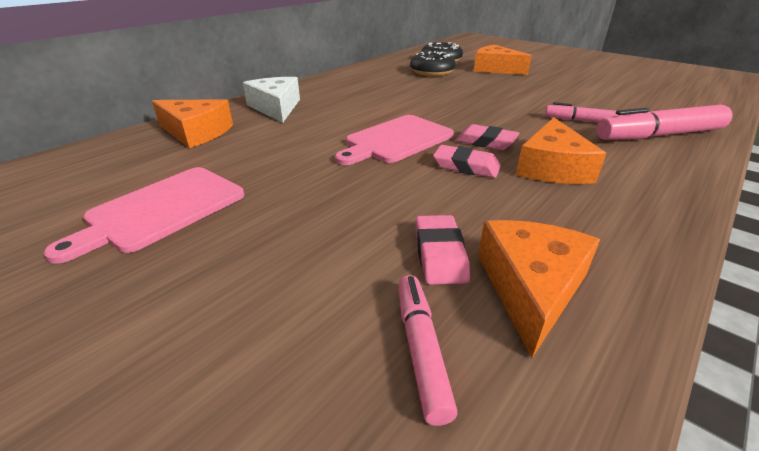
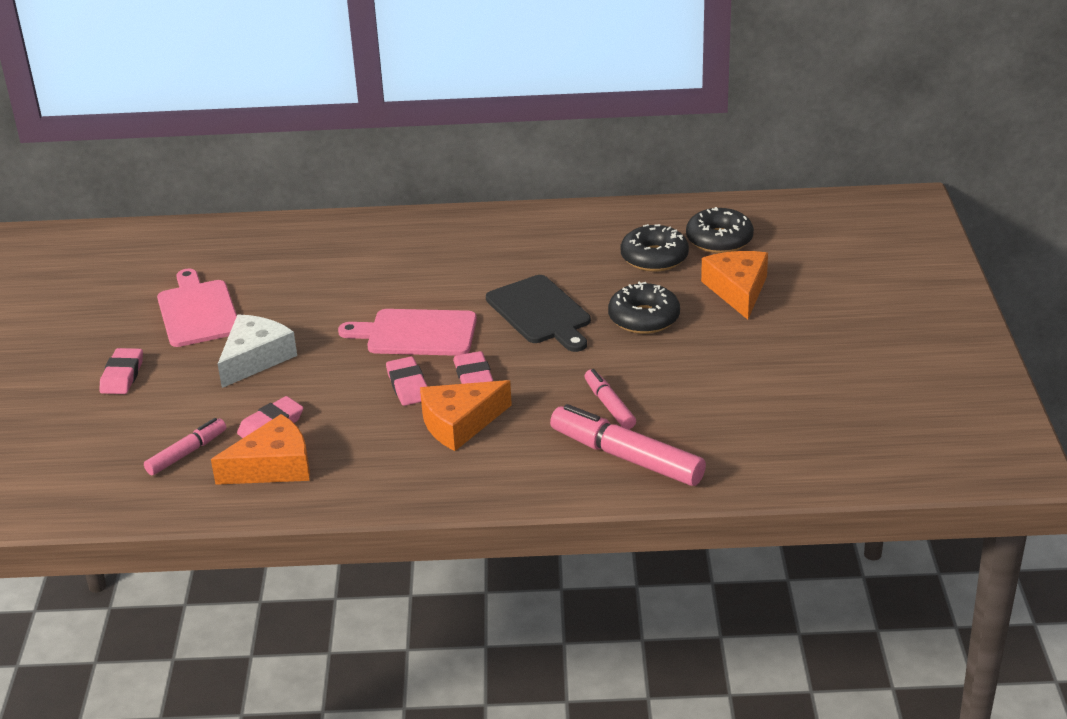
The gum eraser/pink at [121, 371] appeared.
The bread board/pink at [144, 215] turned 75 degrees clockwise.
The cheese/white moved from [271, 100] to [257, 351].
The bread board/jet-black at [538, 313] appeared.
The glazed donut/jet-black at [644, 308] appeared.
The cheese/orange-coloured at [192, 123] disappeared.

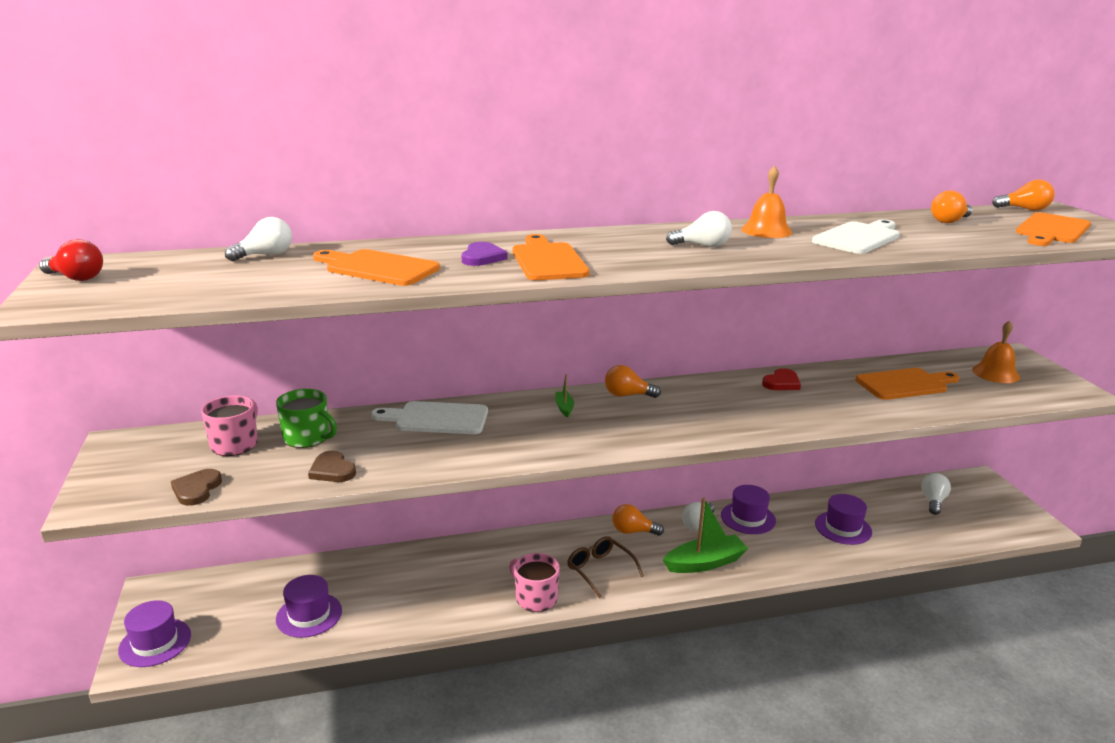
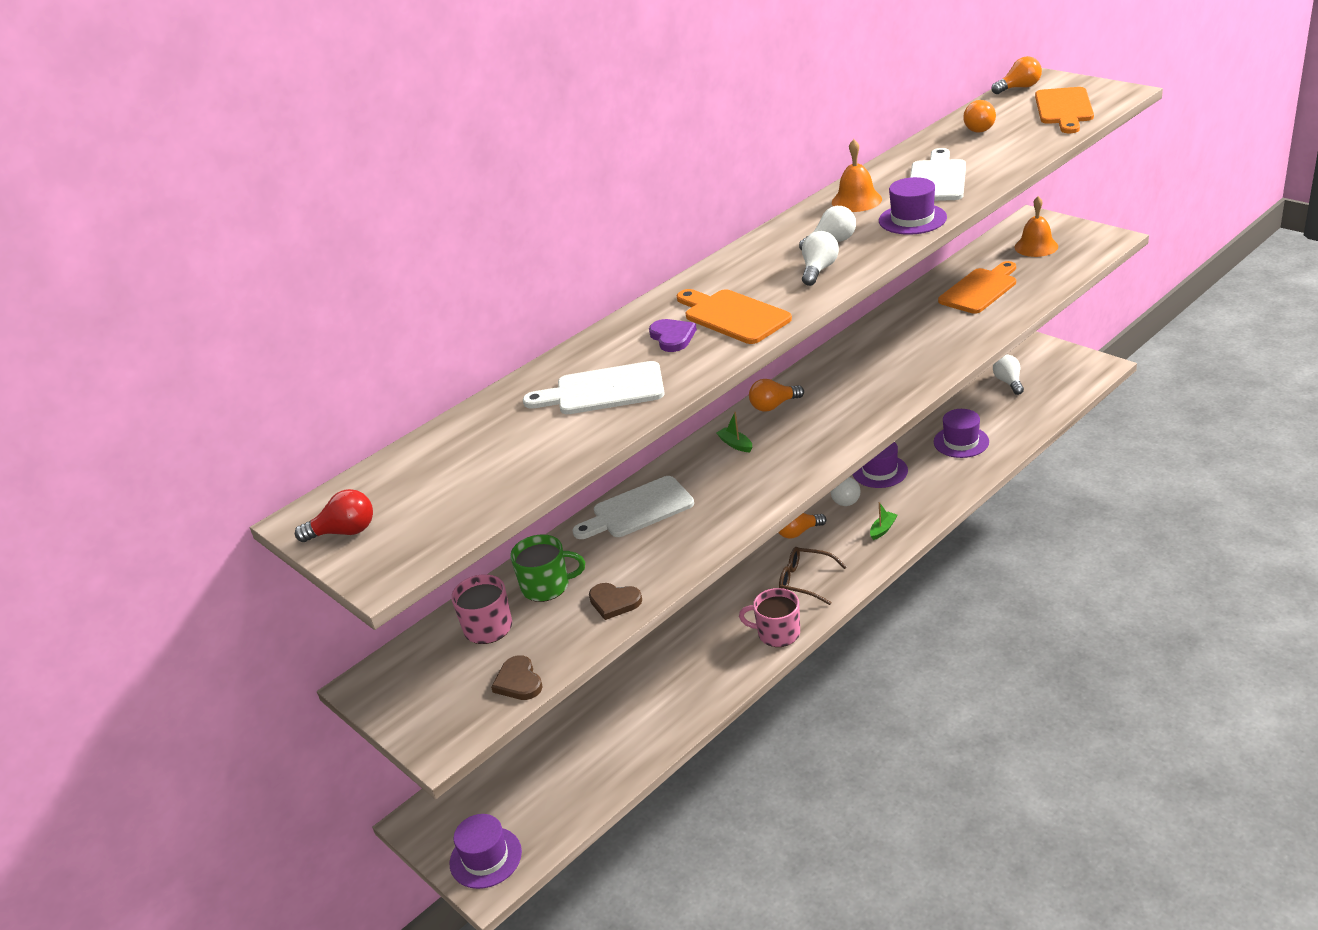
The bread board/orange-coloured at [376, 267] became the bread board/white at [594, 387].
The light bulb/white moved from [258, 239] to [820, 258].
The sailboat/leaf-green at [706, 535] changed to 0.47 times the size.
The hat/royal purple moved from [309, 606] to [913, 206].
The heart/crimson at [781, 379] disappeared.

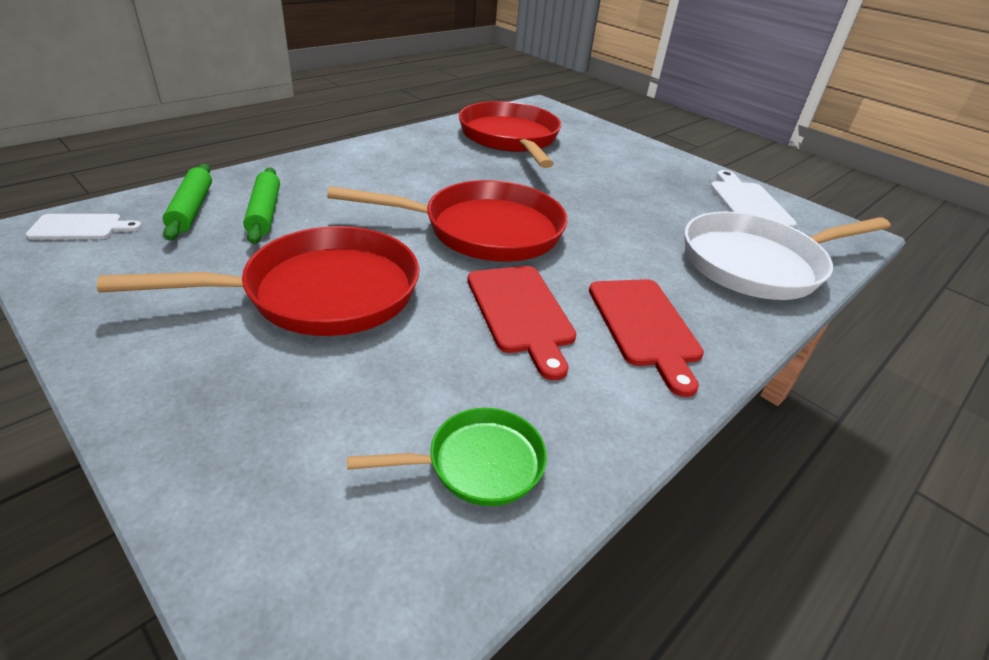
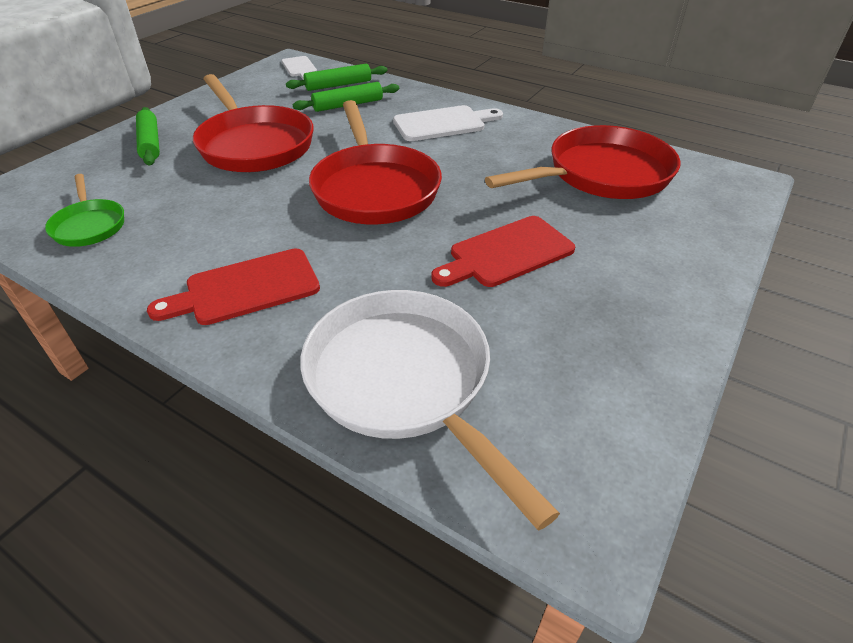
The dough roller/leaf-green at [148, 136] appeared.
The bread board/white moved from [753, 199] to [448, 123].
The bread board/crimson moved from [521, 323] to [503, 251].

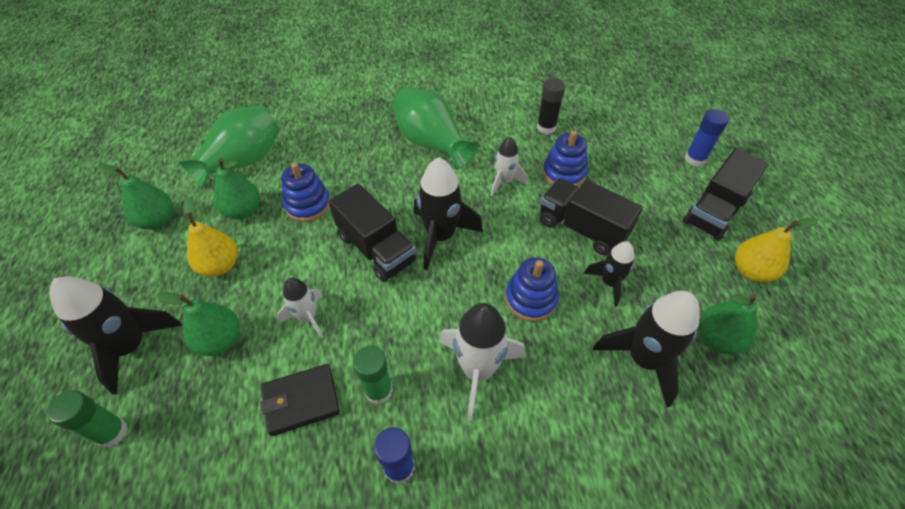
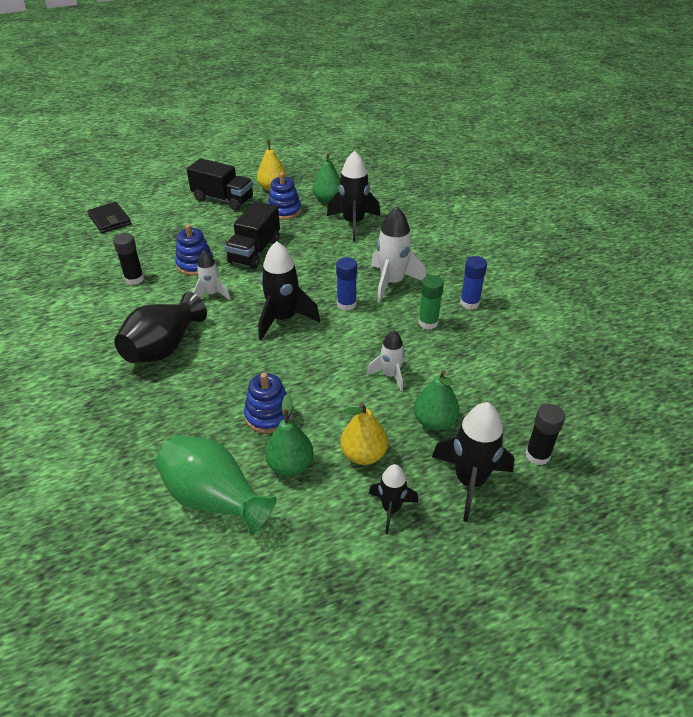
The wallet/jet-black moved from [300, 400] to [109, 217].
The vase/leaf-green at [435, 128] became the vase/jet-black at [160, 327].
The ring stacker/royal blue moved from [532, 289] to [284, 196].
The glue stick/royal blue moved from [707, 137] to [346, 284].
The toy rocket/jet-black moved from [609, 274] to [393, 499].
The glue stick/leaf-green at [87, 419] became the glue stick/jet-black at [545, 434].
The pear fruit/leaf-green at [135, 196] disappeared.
The toy truck/jet-black at [372, 233] disappeared.

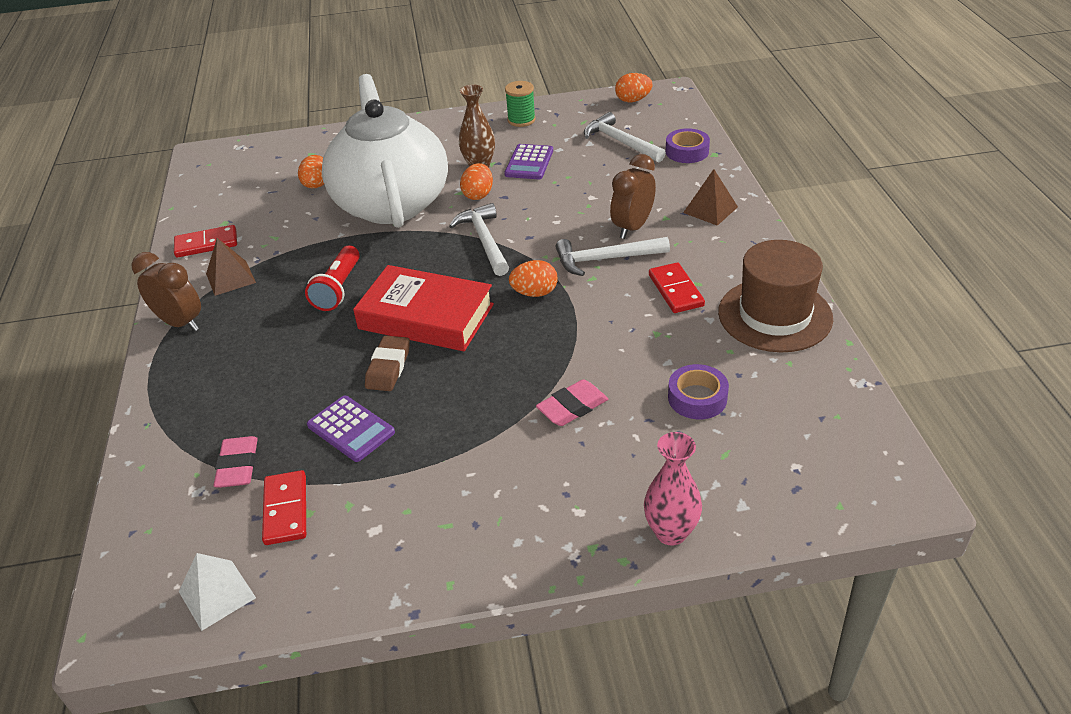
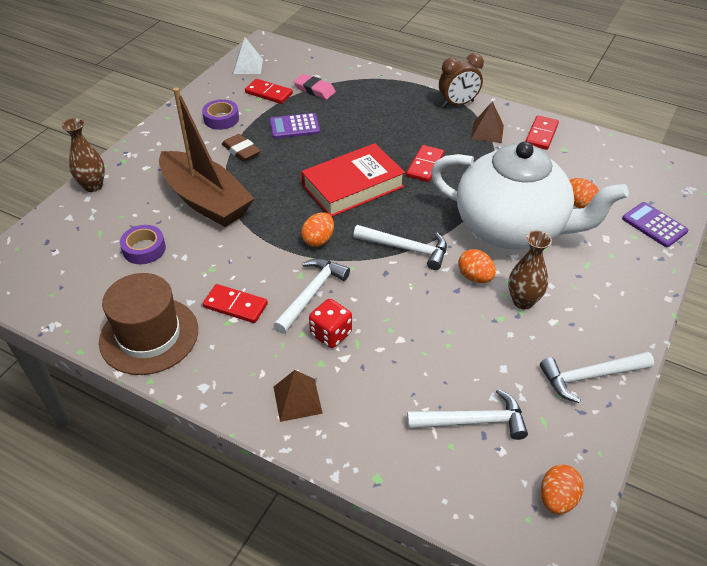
The vase/pink at [673, 489] became the vase/dark brown at [83, 155].
The gum eraser/pink at [572, 402] was replaced by the sailboat/dark brown at [207, 157].
The tape/royal purple moved from [688, 145] to [220, 114].
The gum eraser/dark brown moved from [387, 363] to [241, 147].
The clock/dark brown at [633, 196] was replaced by the dice/crimson at [330, 323].
The pocket torch/crimson at [332, 278] was replaced by the domino/crimson at [425, 163].
The reel of thread/leaf-green at [520, 104] was replaced by the hammer/white at [597, 377].
The pocket calculator/royal purple moved from [528, 161] to [655, 224].

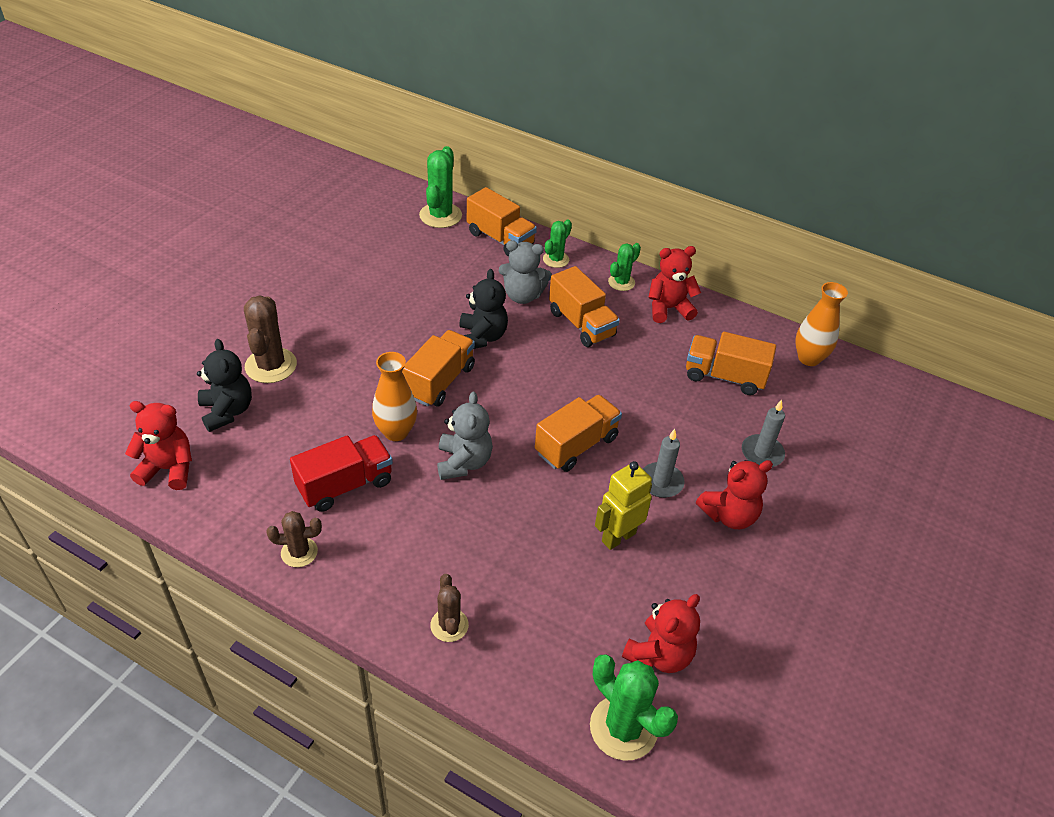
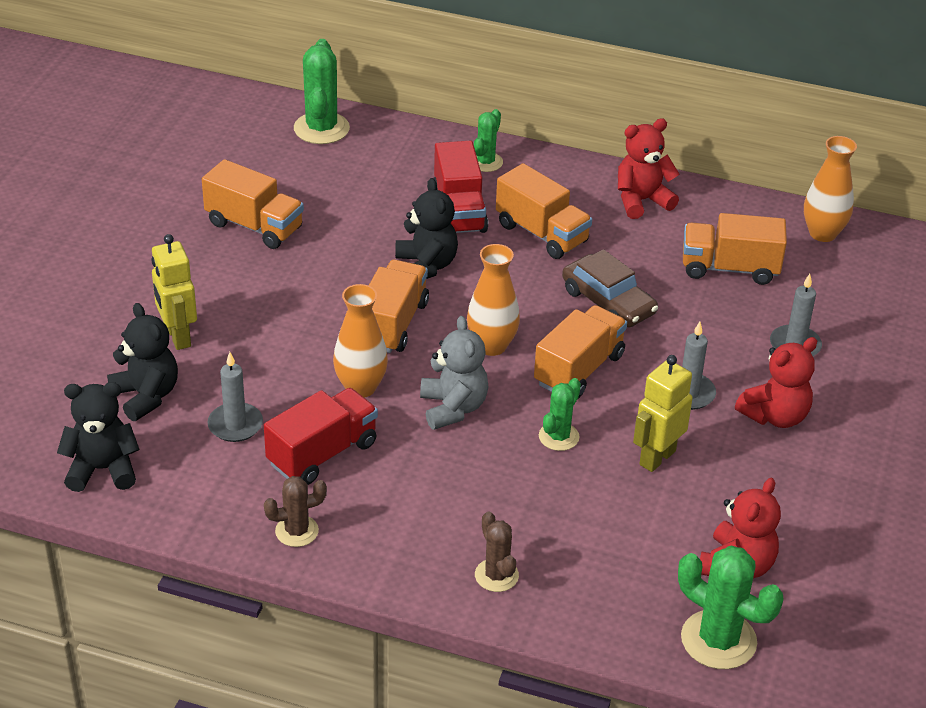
The teddy/crimson at [158, 445] became the teddy/jet-black at [98, 437].
The saguaro cactus/dark brown at [270, 339] was replaced by the toy robot/yellow at [174, 292].
The toy truck/orange-coloured moved from [502, 222] to [253, 204].
The candle/grey at [235, 397] appeared.
The teddy/grey at [525, 272] was replaced by the toy truck/crimson at [460, 187].
The vase/orange-coloured at [493, 300] appeared.
The saguaro cactus/leaf-green moved from [624, 267] to [560, 414].
The automobile/dark brown at [610, 288] appeared.

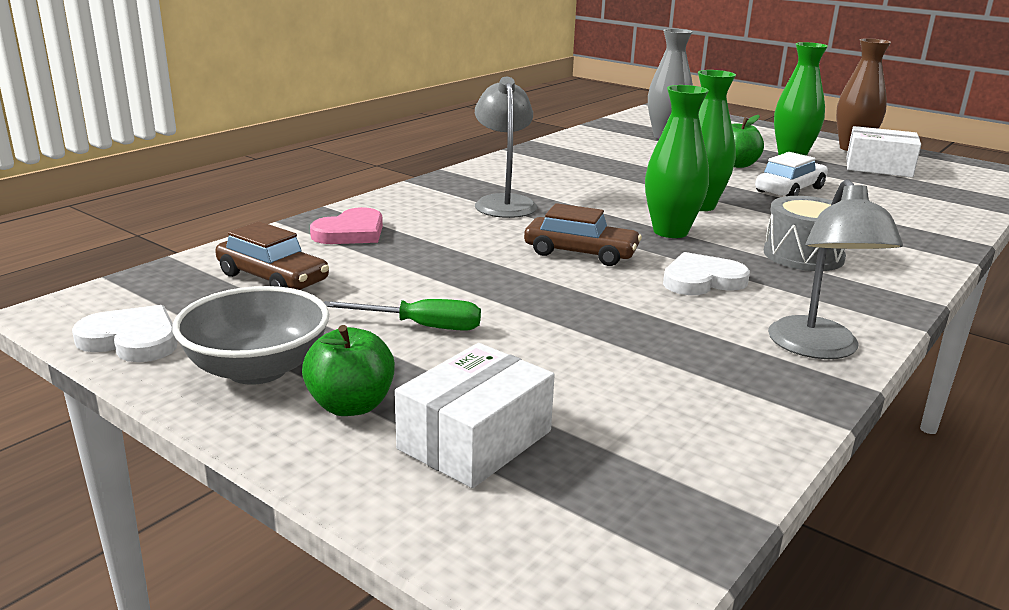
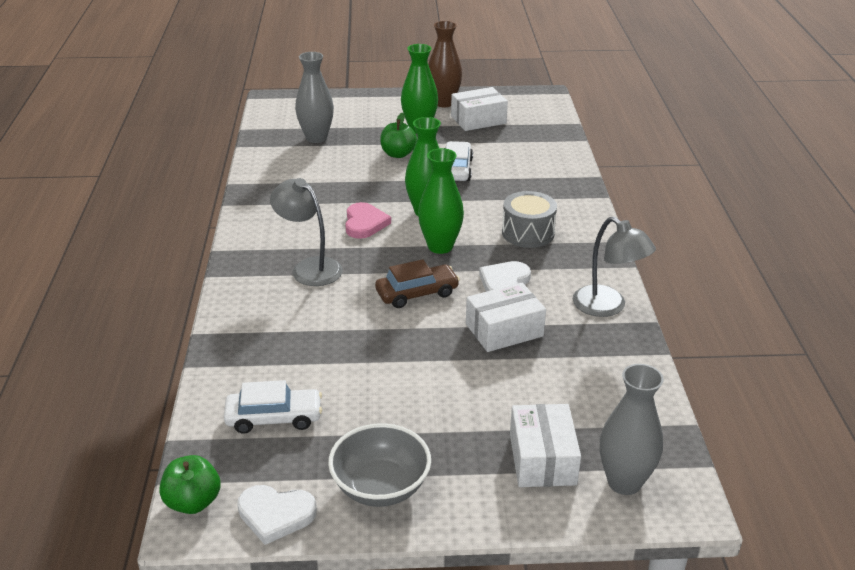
The apple/leaf-green moved from [348, 370] to [190, 484].
The automobile/dark brown at [272, 255] became the automobile/white at [273, 407].
The heart/white at [124, 333] turned 150 degrees counterclockwise.
The heart/pink moved from [346, 225] to [368, 220].
The parcel/white at [506, 317] appeared.
The vase/grey at [632, 429] appeared.
The hand screwdriver/leaf-green at [402, 315] disappeared.

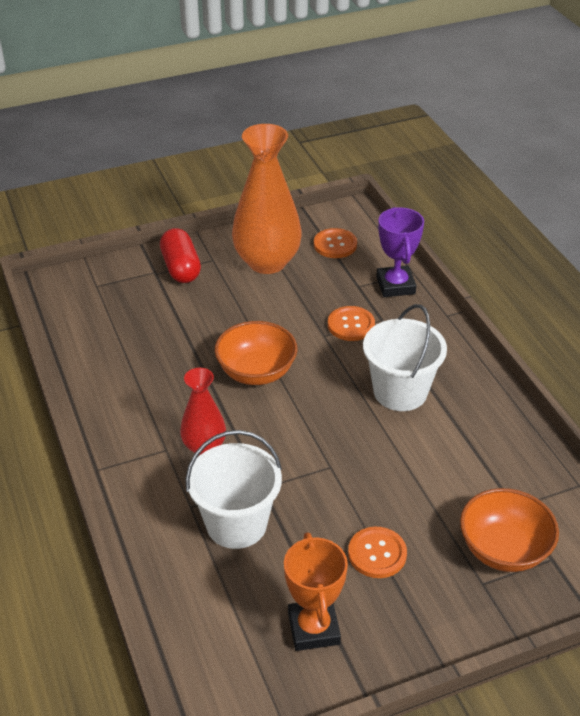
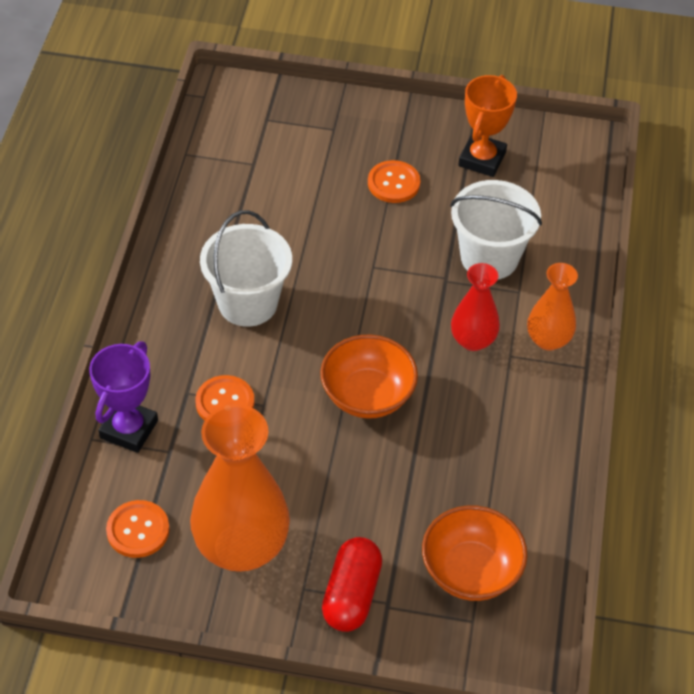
The bowl/orange-coloured moved from [509, 530] to [474, 553].
The vase/orange-coloured at [552, 307] appeared.

